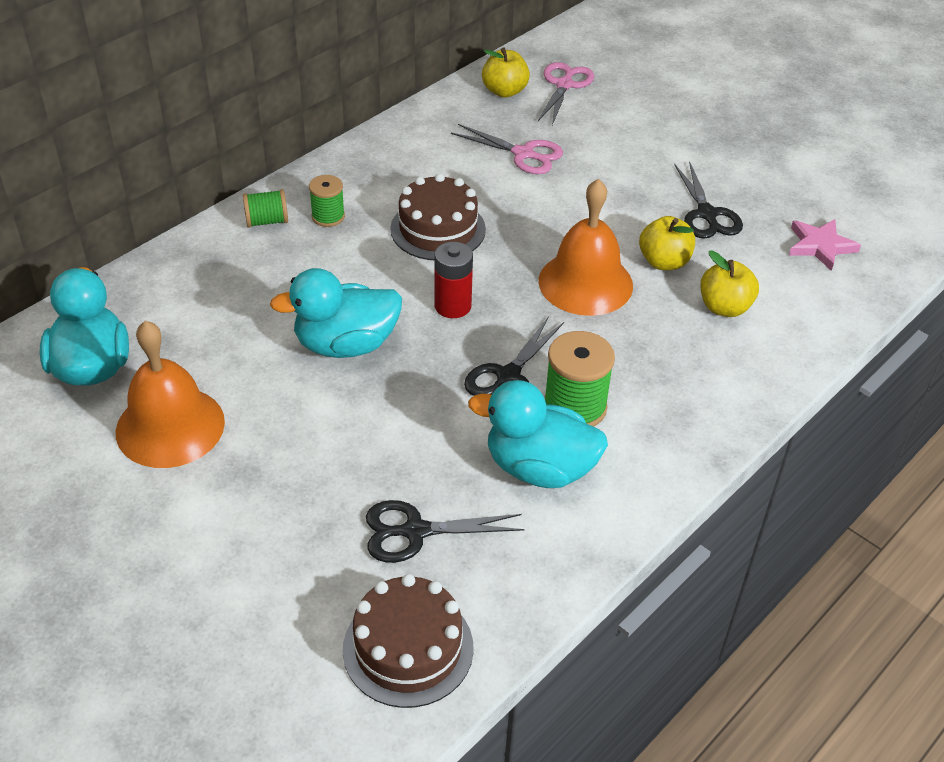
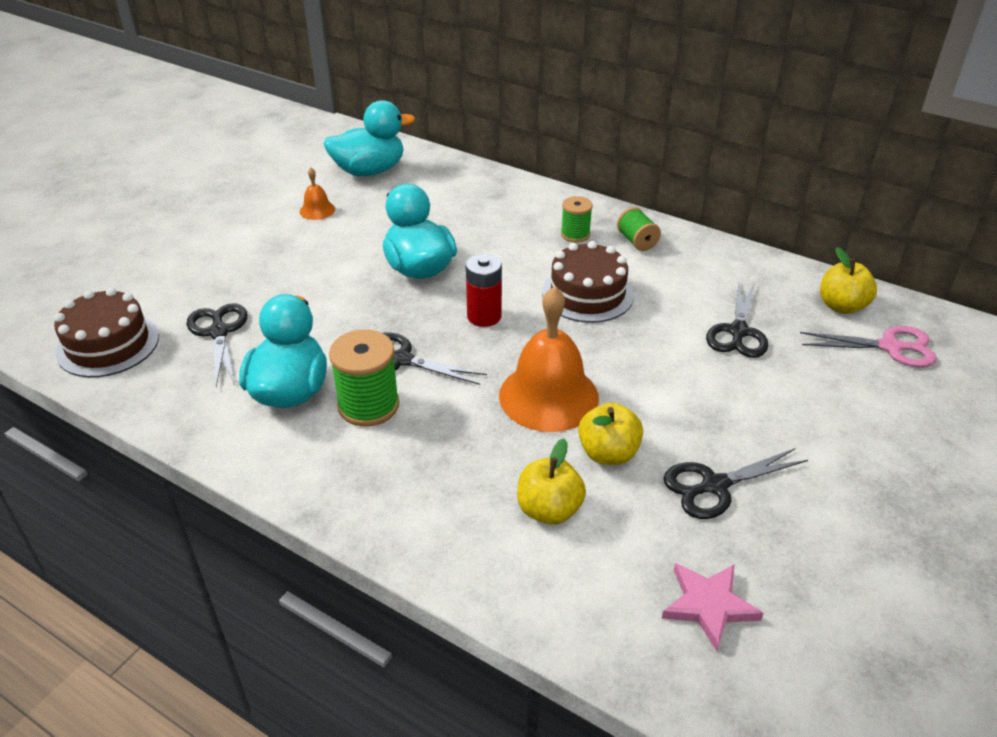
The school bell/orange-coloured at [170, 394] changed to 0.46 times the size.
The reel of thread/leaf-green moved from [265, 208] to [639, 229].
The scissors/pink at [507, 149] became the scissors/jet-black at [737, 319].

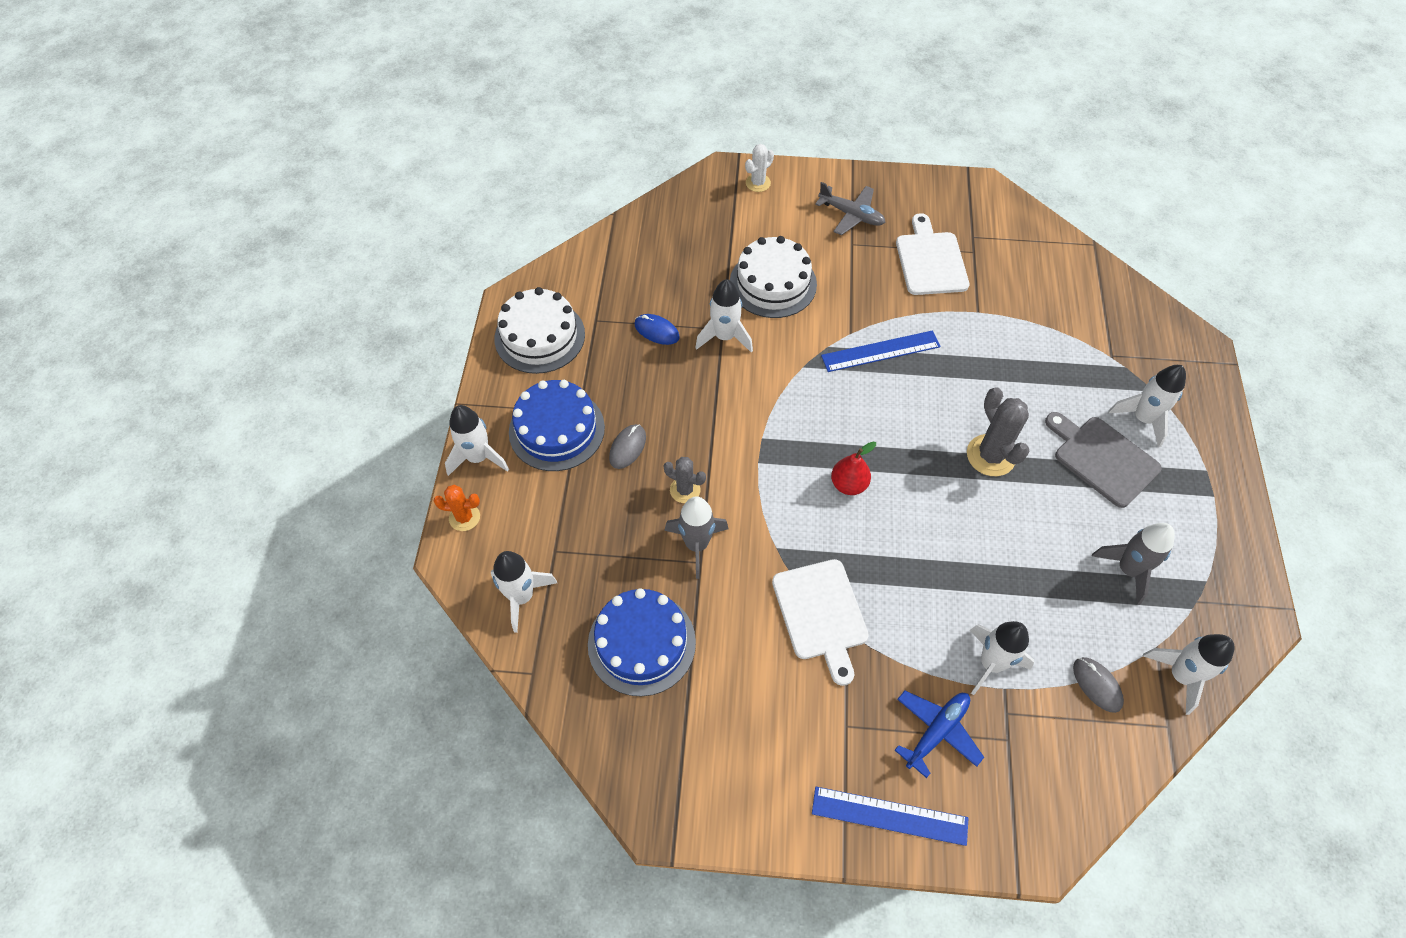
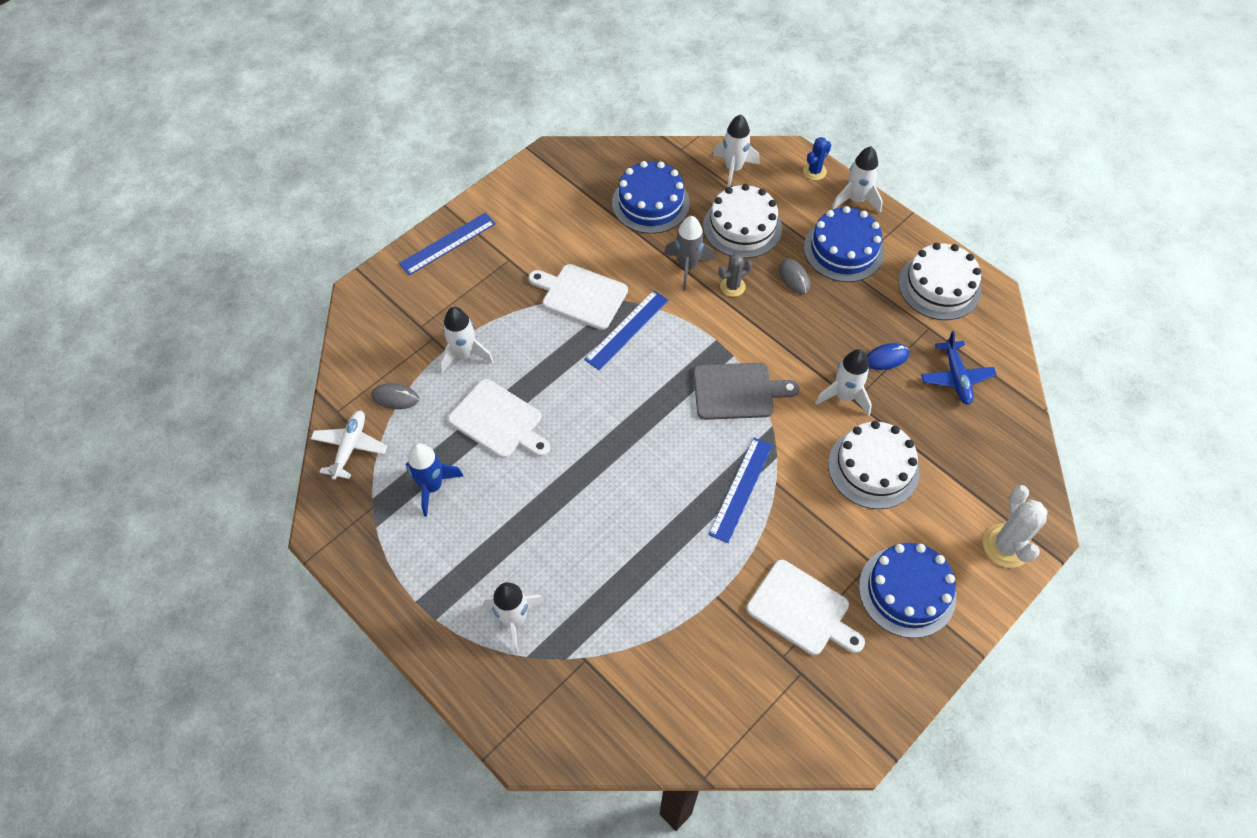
The toy rocket/white at [1188, 674] was replaced by the toy plane/white at [349, 445].
The toy rocket/grey at [1133, 564] became the toy rocket/royal blue at [435, 480].
The bread board/white at [499, 418] appeared.
The straightedge/royal blue at [626, 330] appeared.
The bread board/grey moved from [1103, 460] to [746, 391].
The gateau/white at [742, 221] appeared.
The saguaro cactus/orange-coloured at [457, 508] became the saguaro cactus/royal blue at [817, 158].
The toy plane/grey at [850, 208] was replaced by the gateau/royal blue at [907, 590].
The toy plane/royal blue moved from [939, 734] to [959, 368].
The saguaro cactus/white at [759, 168] changed to 1.63 times the size.
The pear fruit/crimson at [853, 468] disappeared.
The saguaro cactus/grey at [998, 431] disappeared.

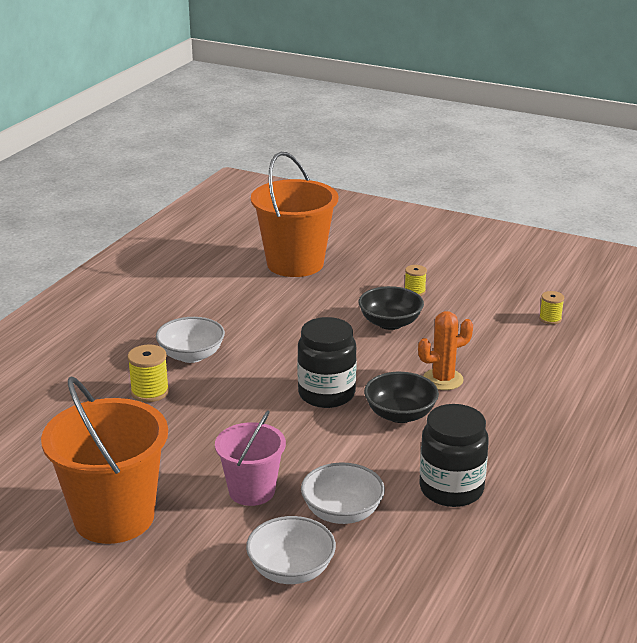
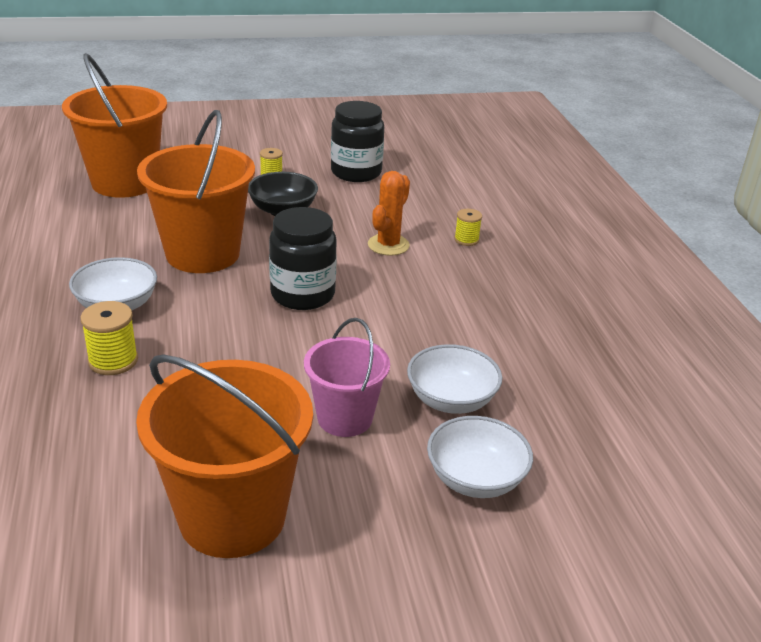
The pail/orange-coloured at [196, 191] appeared.
The jam jar/jet-black moved from [454, 455] to [357, 141].
The reel of thread/yellow moved from [551, 307] to [468, 227].
The bowl/jet-black at [401, 397] disappeared.

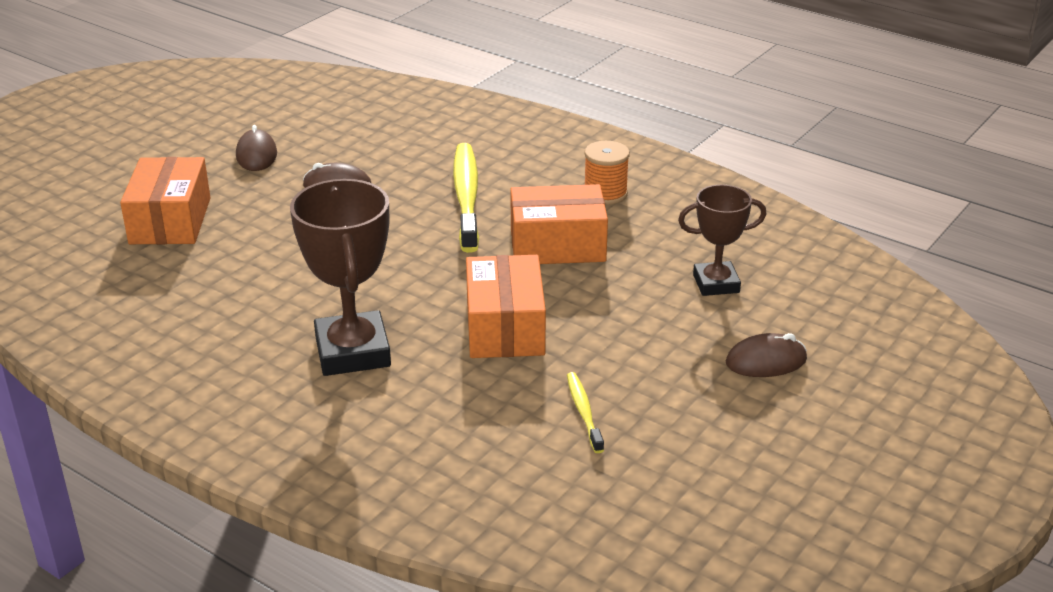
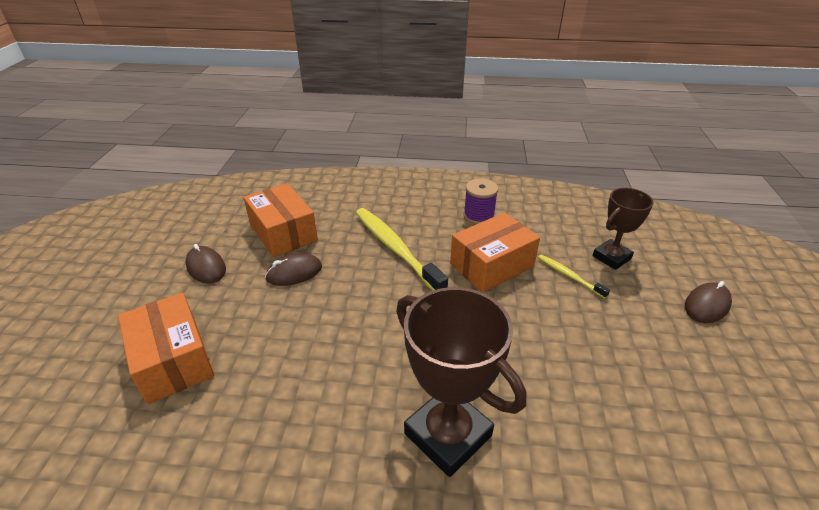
The parcel/orange-coloured moved from [506, 306] to [280, 220].
The reel of thread/orange-coloured at [607, 173] became the reel of thread/royal purple at [480, 201].
The dental brush/yellow moved from [585, 412] to [574, 277].

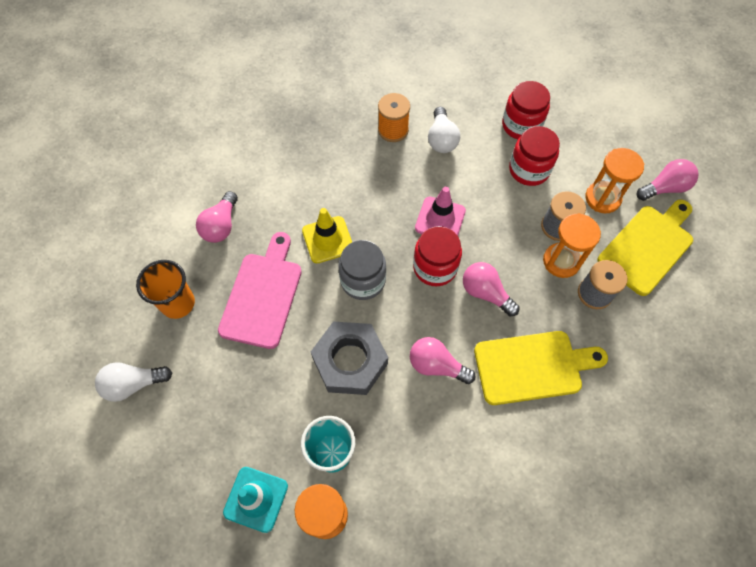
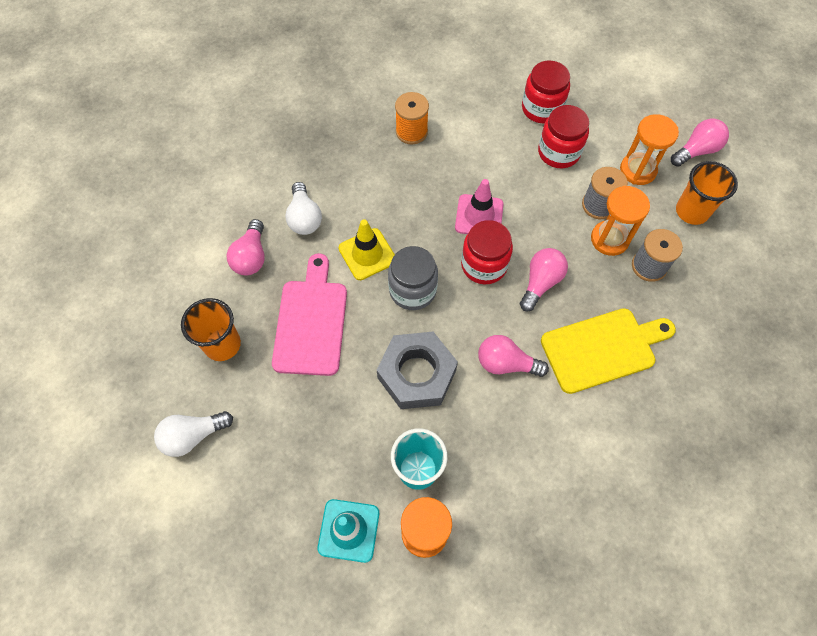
The light bulb/white moved from [444, 130] to [303, 208].
The light bulb/pink at [491, 289] turned 90 degrees clockwise.
The bread board/yellow at [645, 248] was replaced by the beaker/orange-coloured at [707, 193].

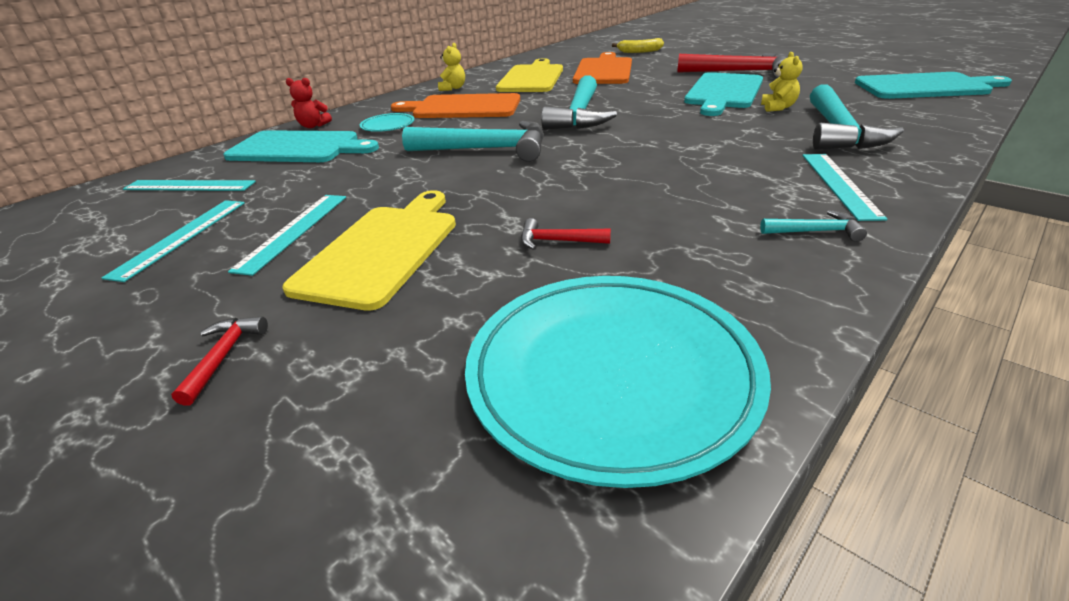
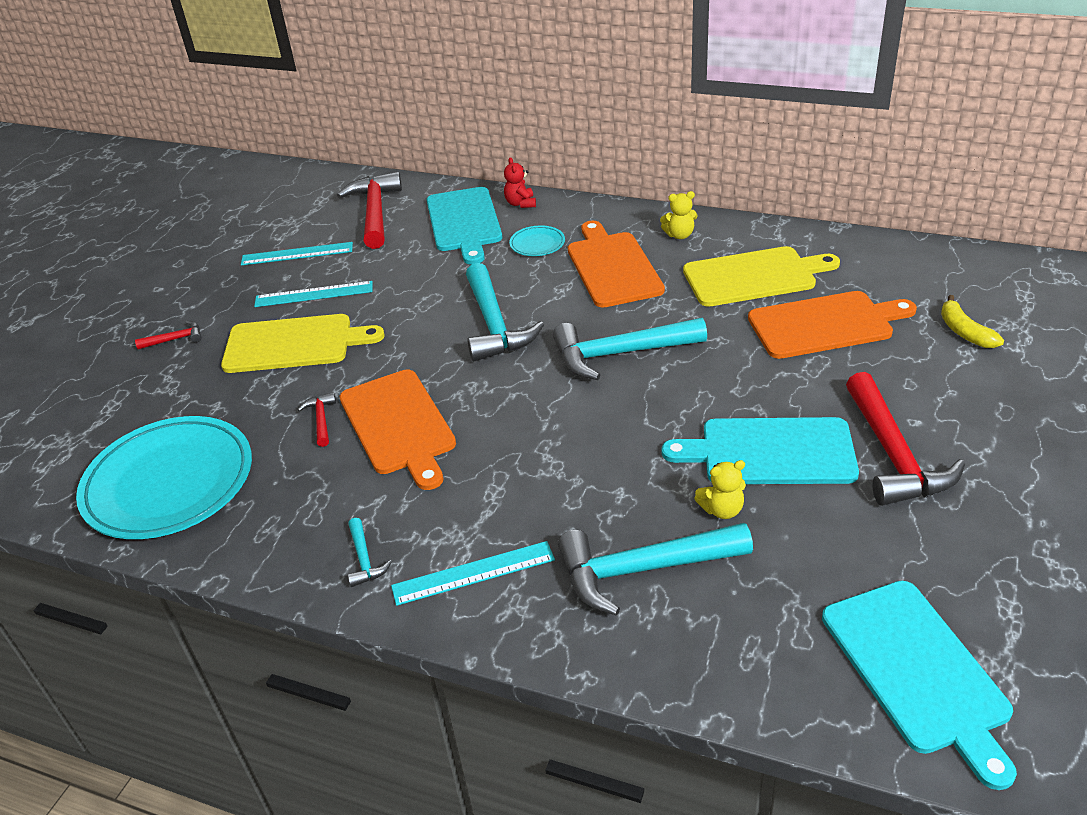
The straightedge/turquoise at [189, 185] was replaced by the hammer/crimson at [369, 210].
The bread board/orange-coloured at [398, 430] appeared.

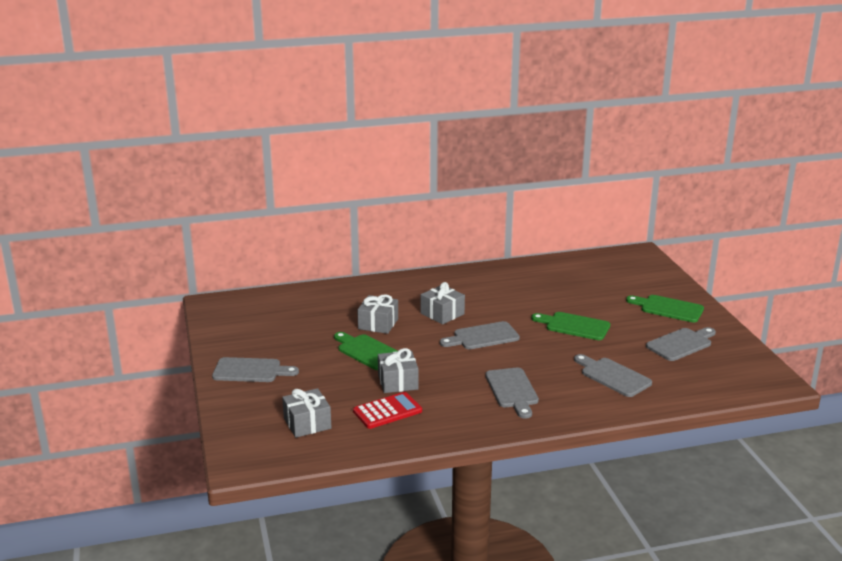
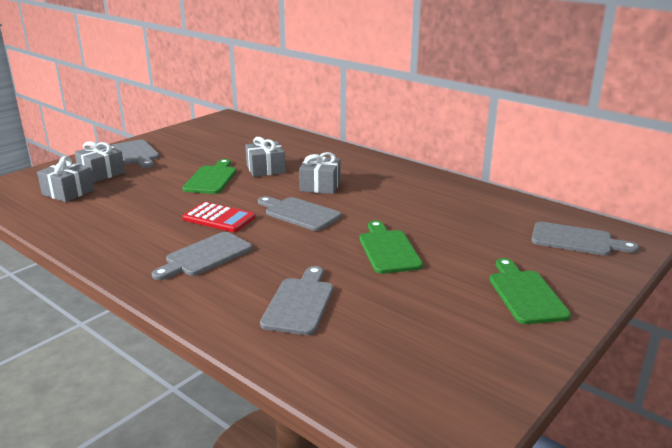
The present/grey moved from [398, 370] to [99, 161].
The pocket calculator/crimson moved from [387, 410] to [218, 217].
The bread board/grey moved from [681, 344] to [585, 239].

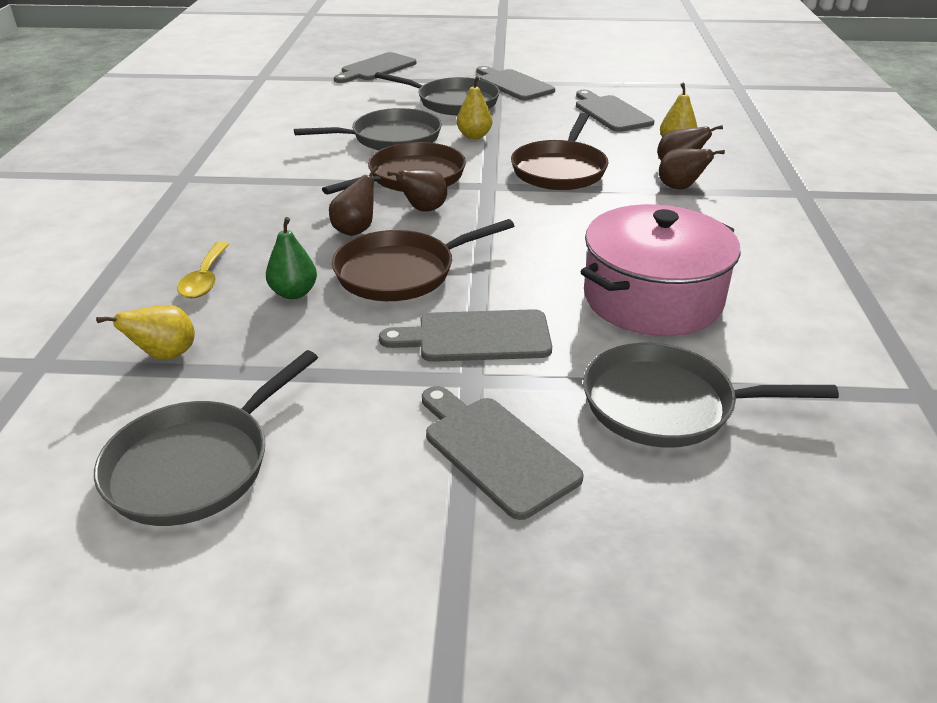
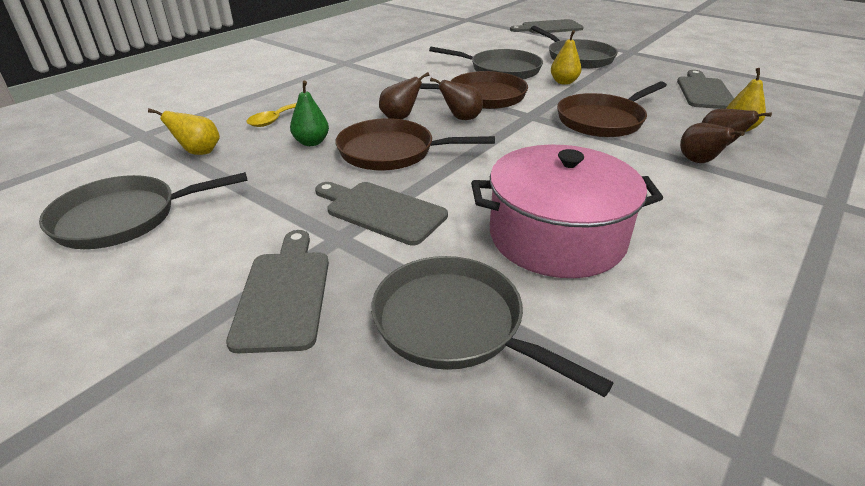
The bread board/grey at [515, 83] disappeared.

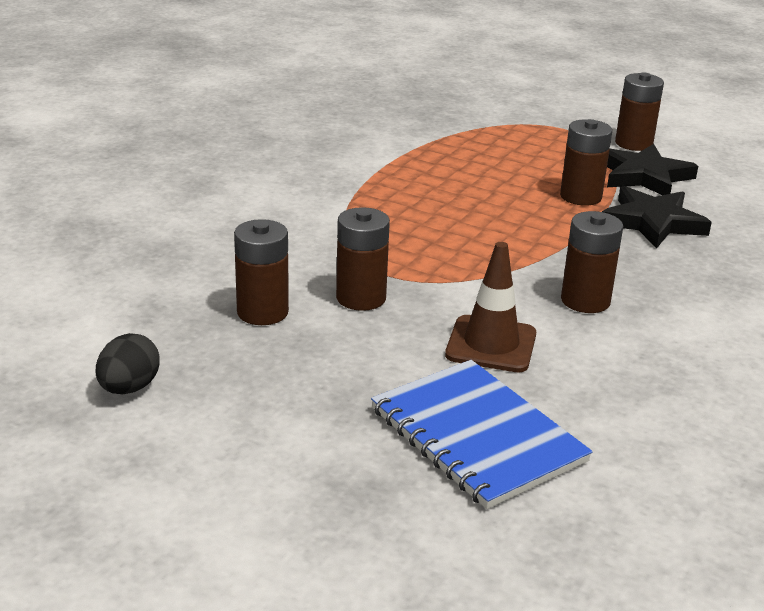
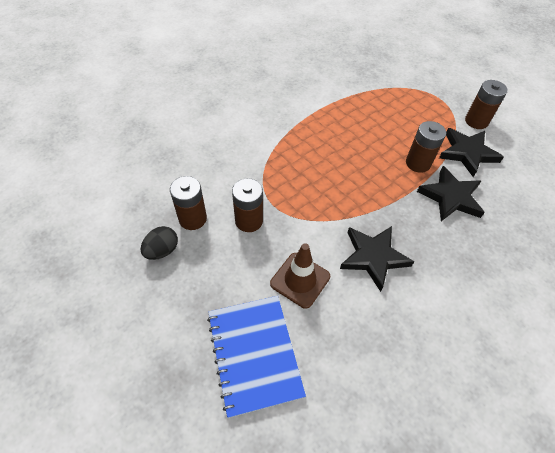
The toy egg/jet-black moved from [128, 363] to [159, 243].
The battery/dark brown at [592, 262] was replaced by the five-pointed star/jet-black at [377, 259].

